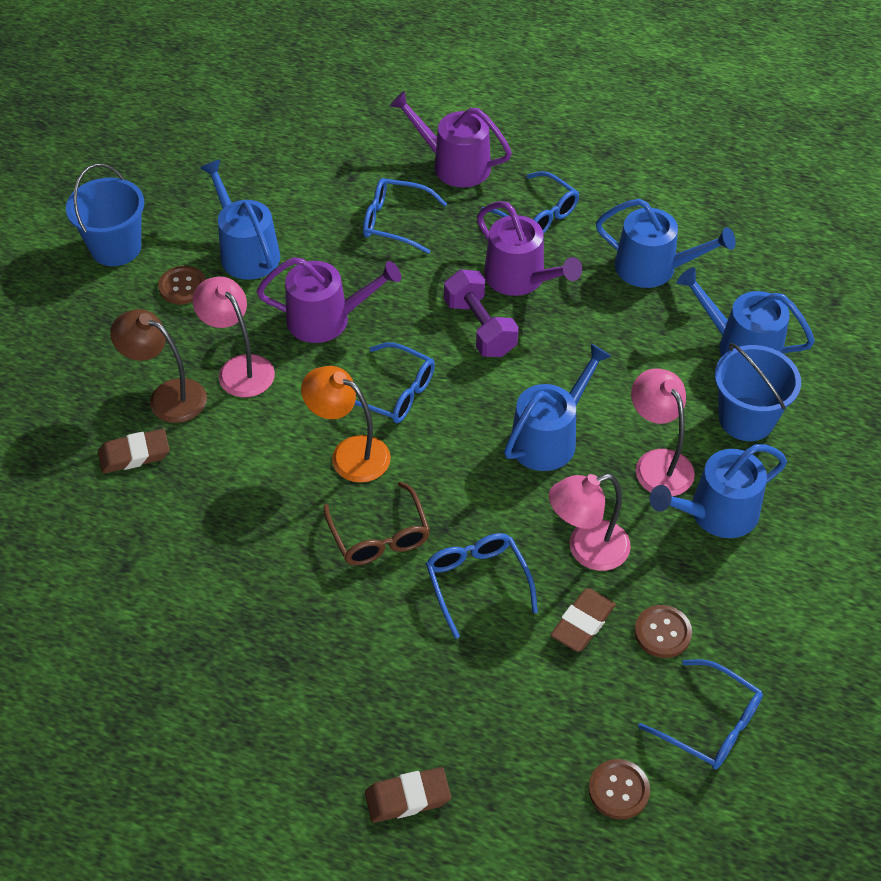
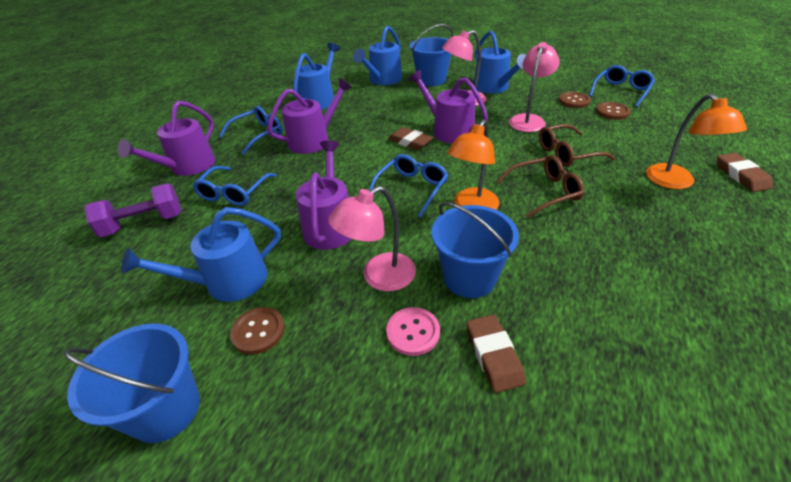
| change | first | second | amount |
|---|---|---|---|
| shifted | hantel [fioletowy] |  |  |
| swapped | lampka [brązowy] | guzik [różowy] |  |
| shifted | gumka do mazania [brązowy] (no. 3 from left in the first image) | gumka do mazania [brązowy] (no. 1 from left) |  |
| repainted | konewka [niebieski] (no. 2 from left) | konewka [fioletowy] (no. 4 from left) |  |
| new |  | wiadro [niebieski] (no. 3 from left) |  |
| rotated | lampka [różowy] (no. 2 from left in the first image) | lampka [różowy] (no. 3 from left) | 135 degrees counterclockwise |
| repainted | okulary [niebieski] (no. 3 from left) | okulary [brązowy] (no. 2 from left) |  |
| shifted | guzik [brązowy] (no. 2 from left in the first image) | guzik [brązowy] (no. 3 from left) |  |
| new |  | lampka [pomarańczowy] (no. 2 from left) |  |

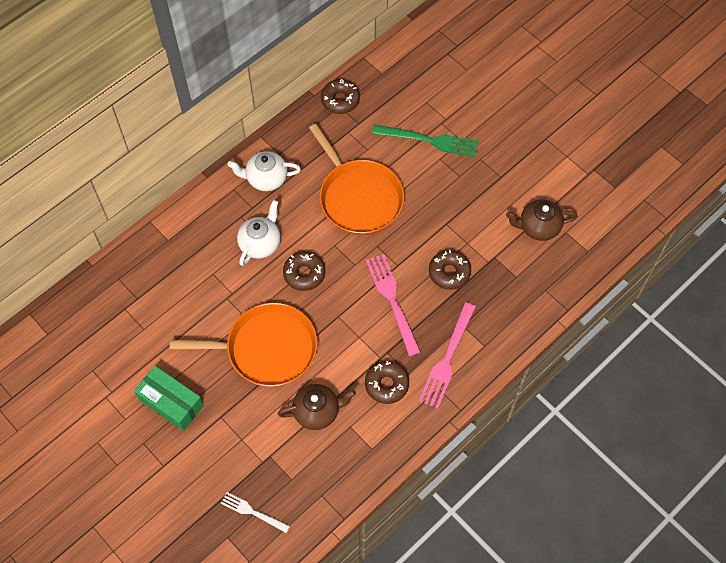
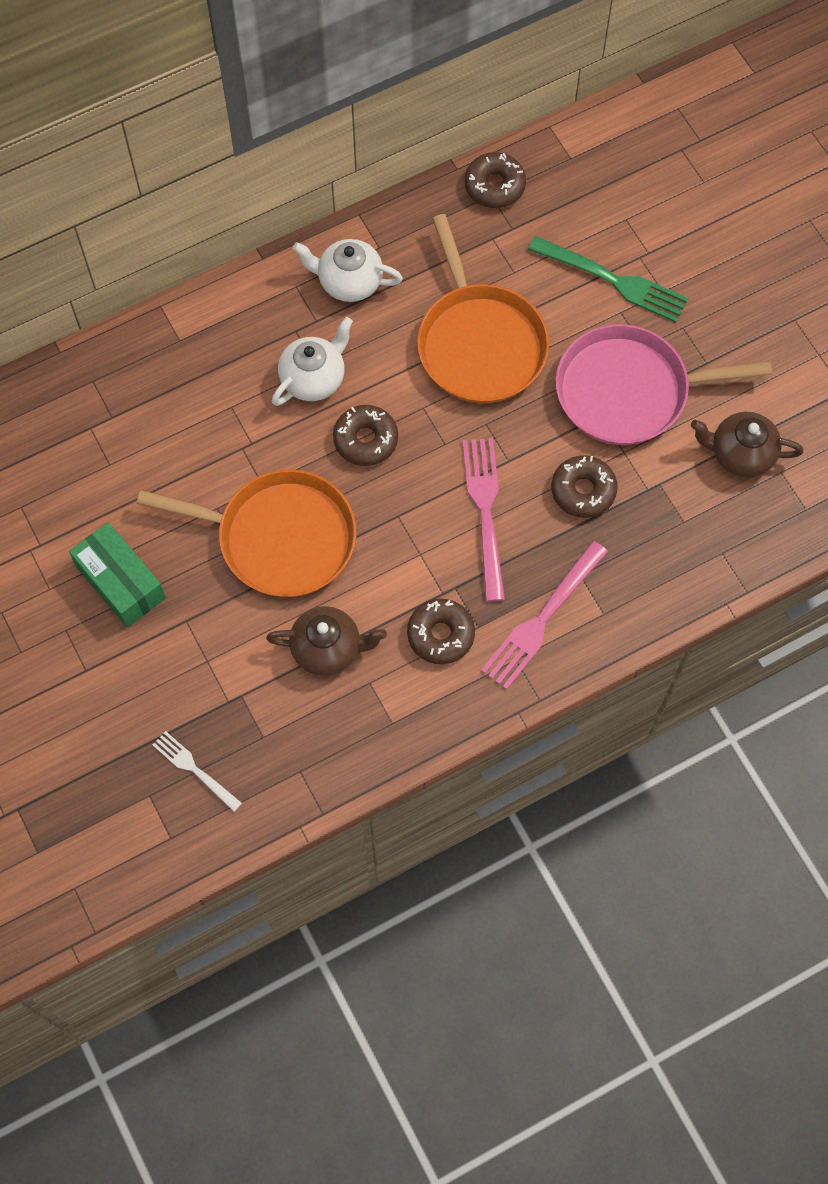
| change | first | second | amount |
|---|---|---|---|
| new |  | patelnia [różowy] |  |

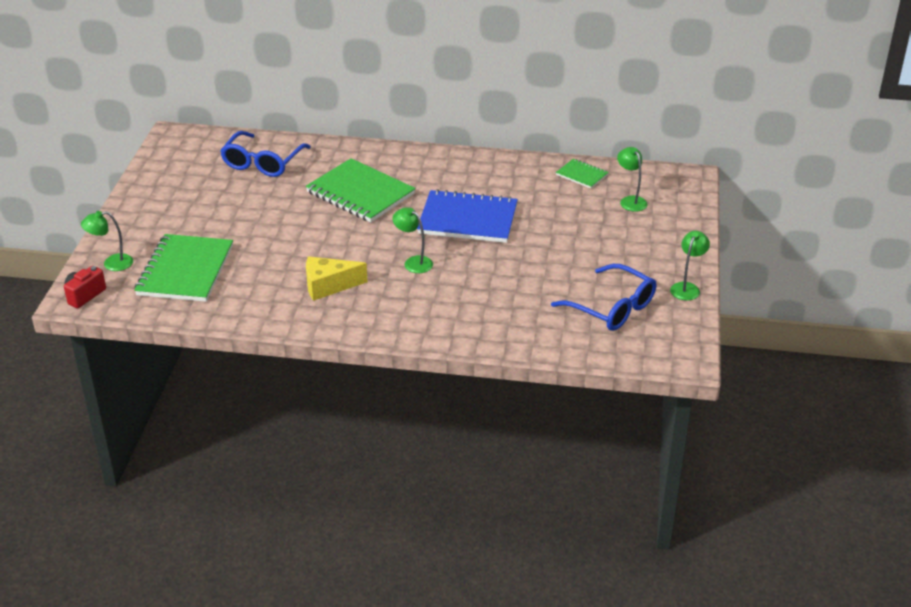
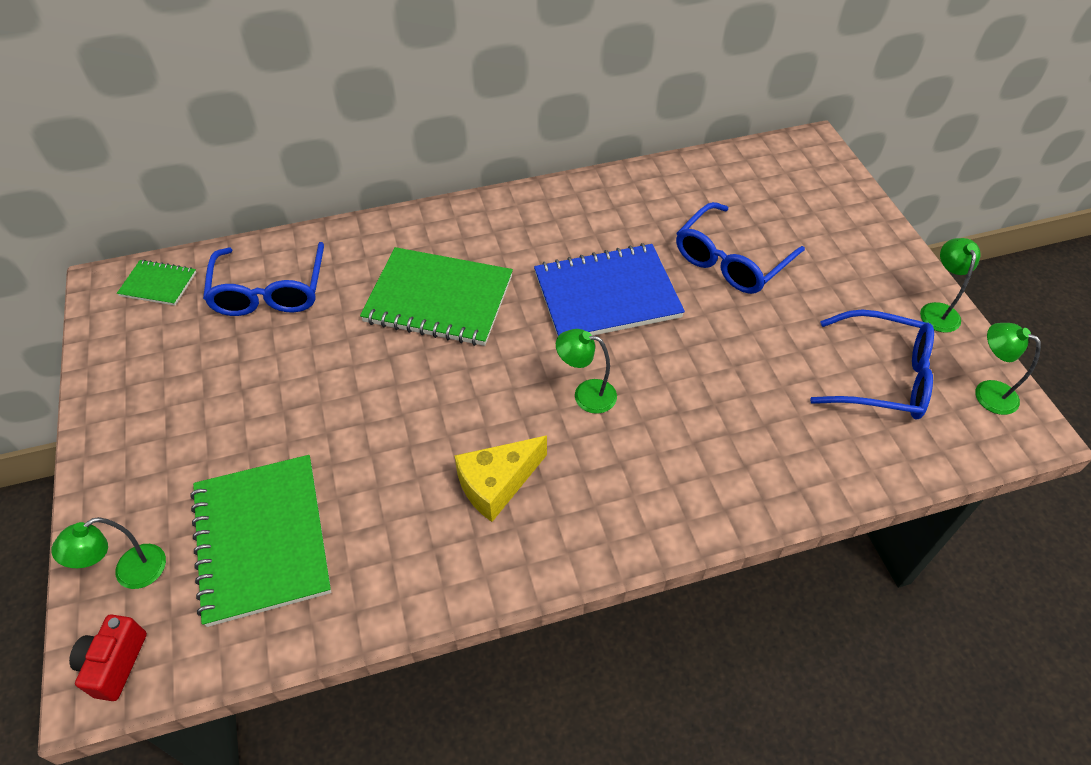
| change | first | second | amount |
|---|---|---|---|
| shifted | zeszyt [zielony] (no. 3 from left in the first image) | zeszyt [zielony] (no. 1 from left) |  |
| new |  | okulary [niebieski] (no. 2 from left) |  |
| shifted | lampka [zielony] (no. 3 from left in the first image) | lampka [zielony] (no. 4 from left) |  |

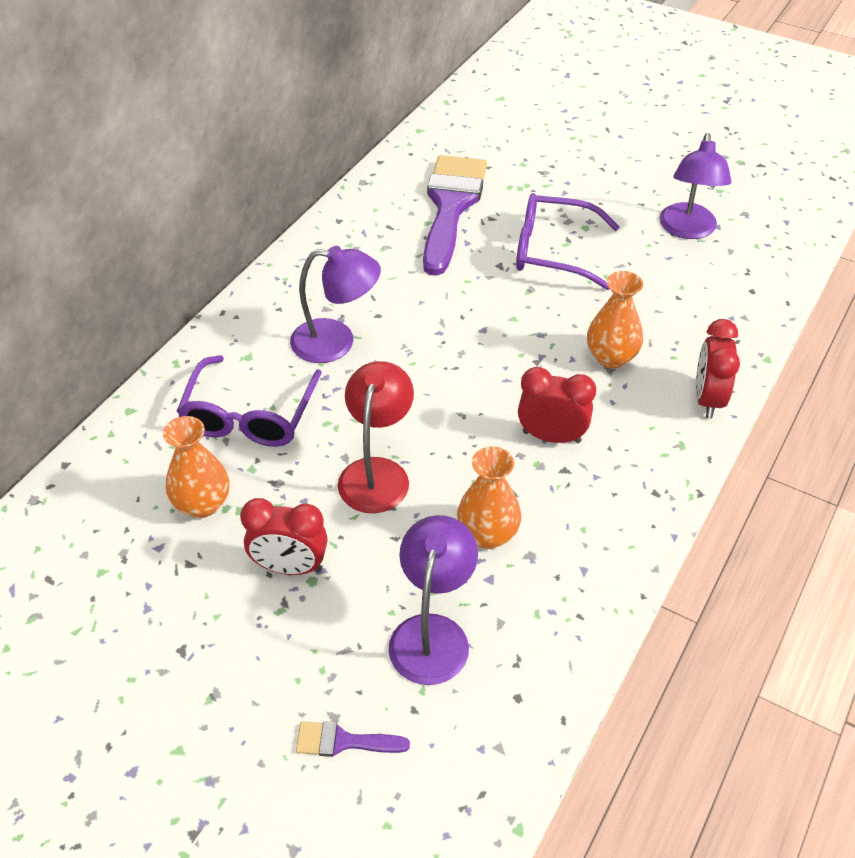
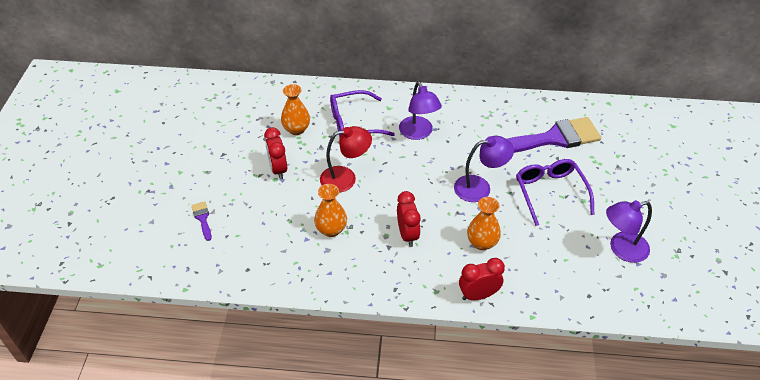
| change | first | second | amount |
|---|---|---|---|
| shifted | lampka [fioletowy] (no. 2 from left) |  |  |

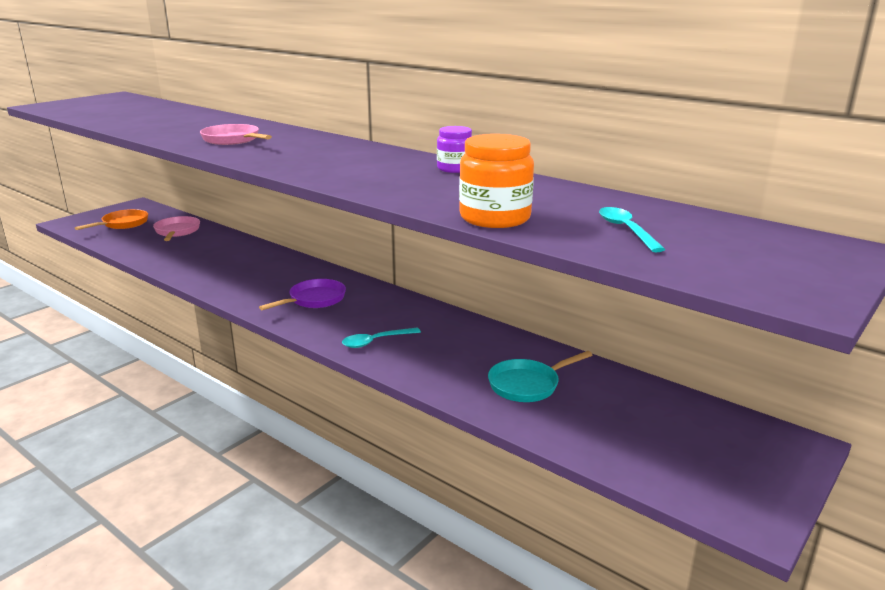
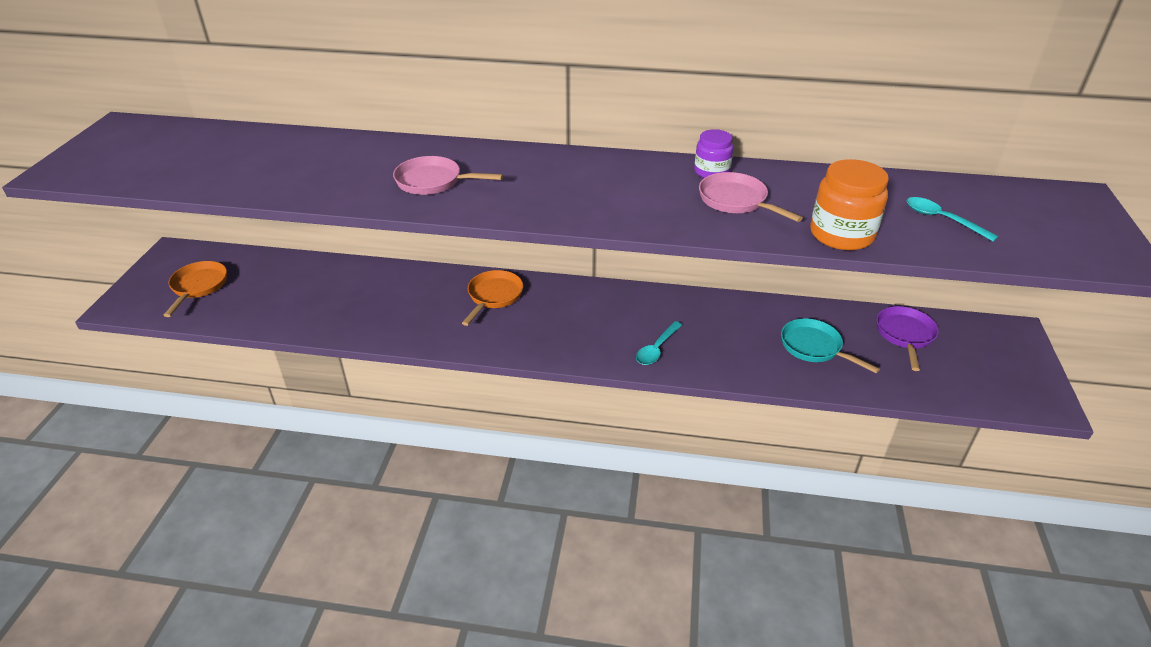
| change | first | second | amount |
|---|---|---|---|
| new |  | patelnia [pomarańczowy] (no. 2 from left) |  |
| shifted | patelnia [różowy] (no. 1 from left in the first image) | patelnia [różowy] (no. 2 from left) |  |
| rotated | patelnia [turkusowy] |  | 105 degrees clockwise |
| shifted | patelnia [fioletowy] |  |  |

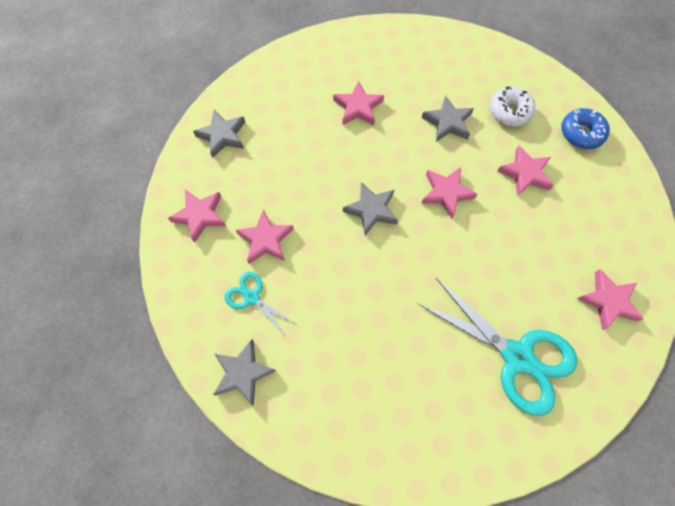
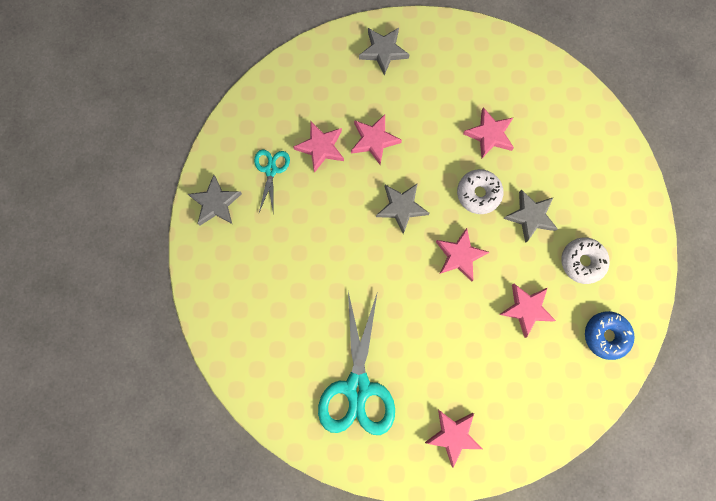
| change | first | second | amount |
|---|---|---|---|
| shifted | gwiazda [różowy] (no. 1 from left in the first image) | gwiazda [różowy] (no. 2 from left) |  |
| new |  | donut [biały] (no. 1 from left) |  |

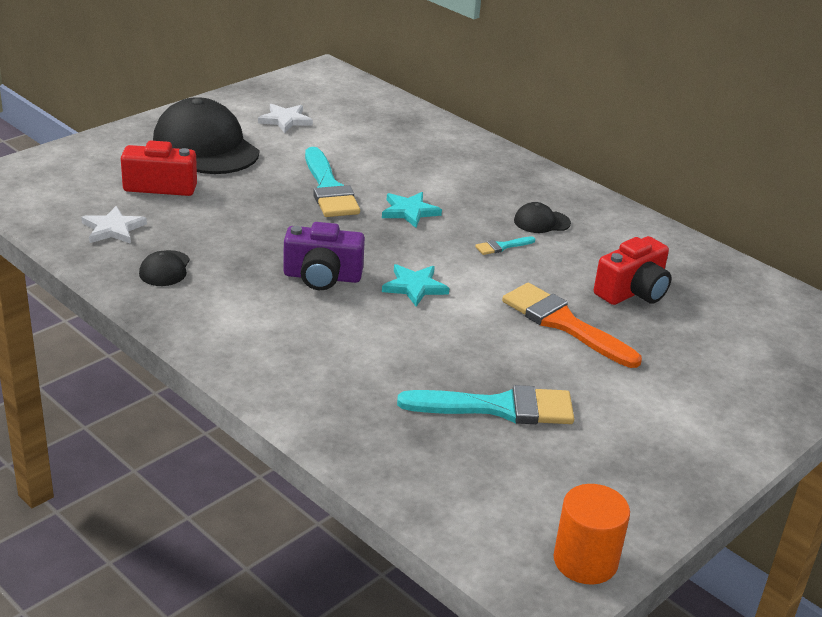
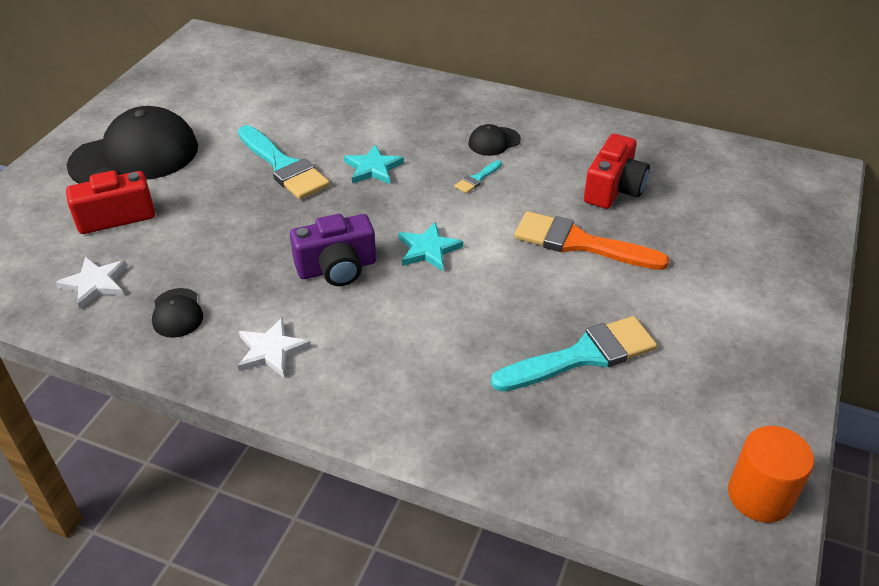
| change | first | second | amount |
|---|---|---|---|
| rotated | czapka [czarny] (no. 2 from left in the first image) | czapka [czarny] (no. 1 from left) | 120 degrees clockwise |
| shifted | gwiazda [biały] (no. 2 from left) |  |  |

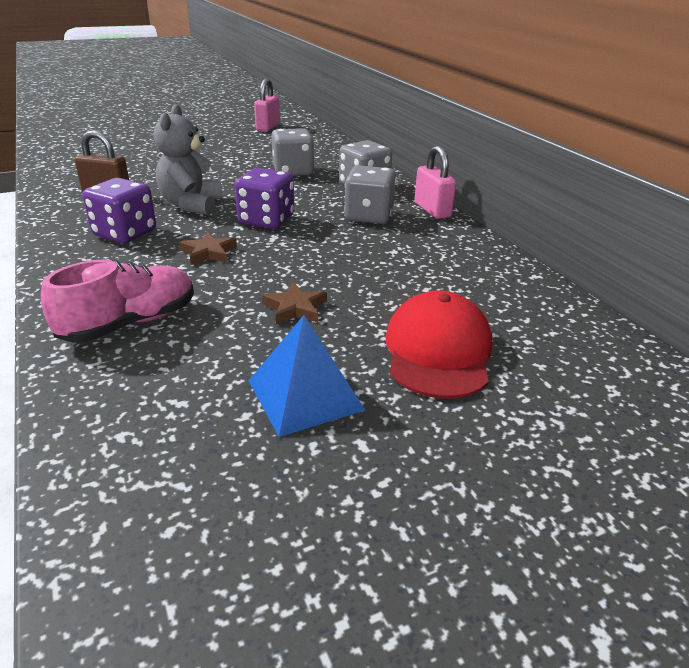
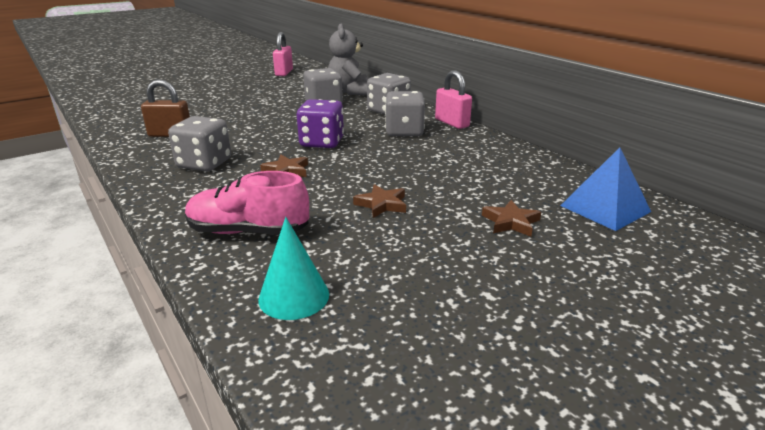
| change | first | second | amount |
|---|---|---|---|
| repainted | kostka do gry [fioletowy] (no. 1 from left) | kostka do gry [szary] (no. 1 from left) |  |
| rotated | but [różowy] |  | 120 degrees counterclockwise |
| new |  | stożek [turkusowy] |  |
| shifted | miś [szary] |  |  |
| swapped | czapka [czerwony] | gwiazda [brązowy] (no. 3 from left) |  |
| shifted | piramida [niebieski] |  |  |

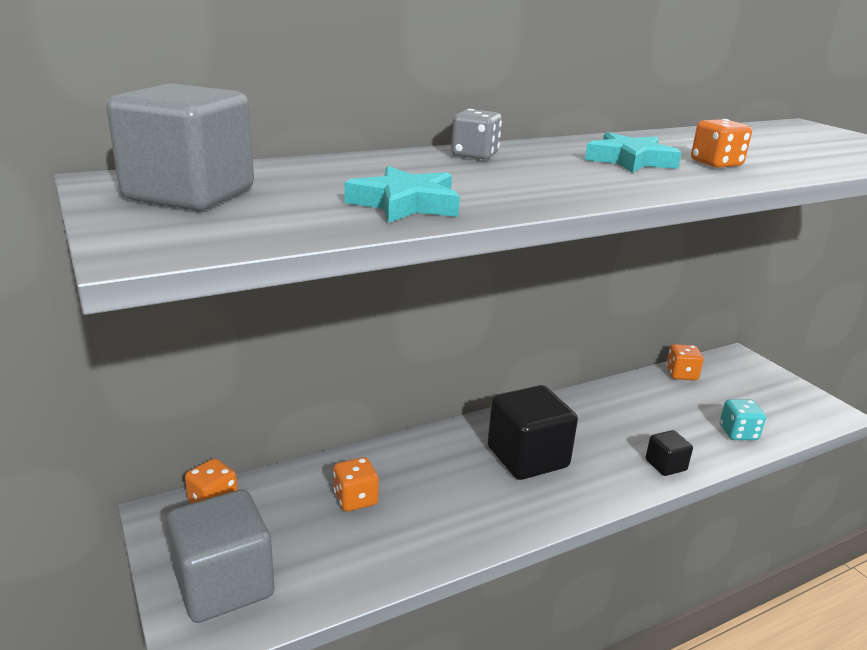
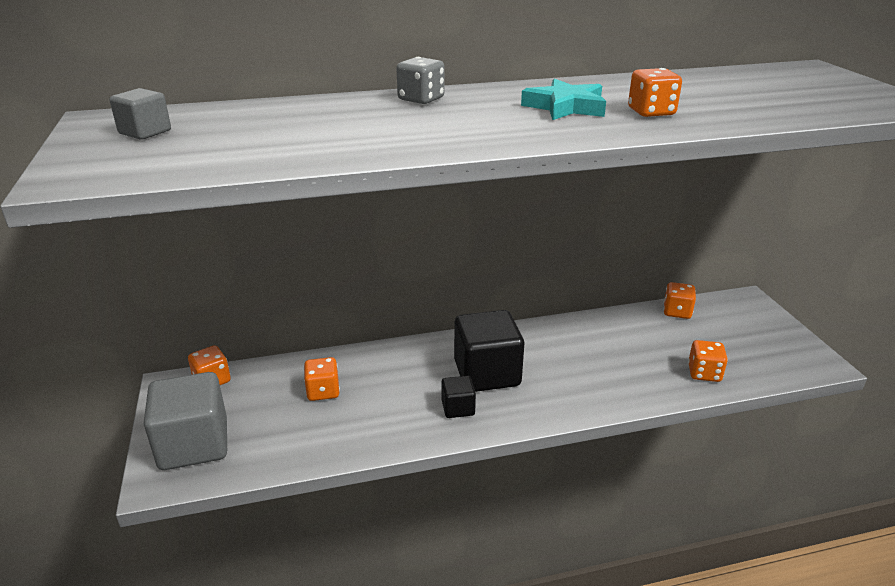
| change | first | second | amount |
|---|---|---|---|
| scaled | sześcian [szary] (no. 1 from left) |  | x0.49 |
| shifted | sześcian [czarny] (no. 2 from left in the first image) | sześcian [czarny] (no. 1 from left) |  |
| repainted | kostka do gry [turkusowy] | kostka do gry [pomarańczowy] (no. 5 from left) |  |
| gone | gwiazda [turkusowy] (no. 1 from left) |  |  |

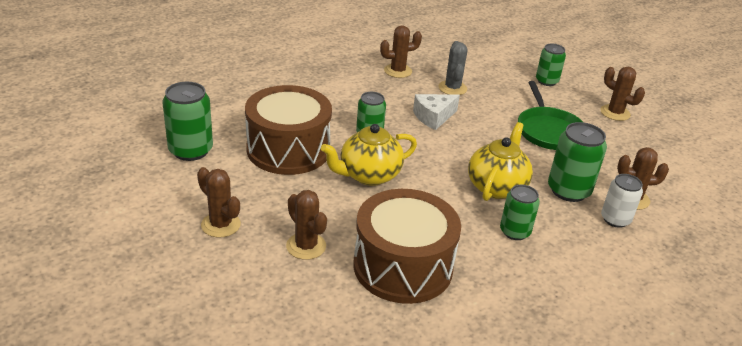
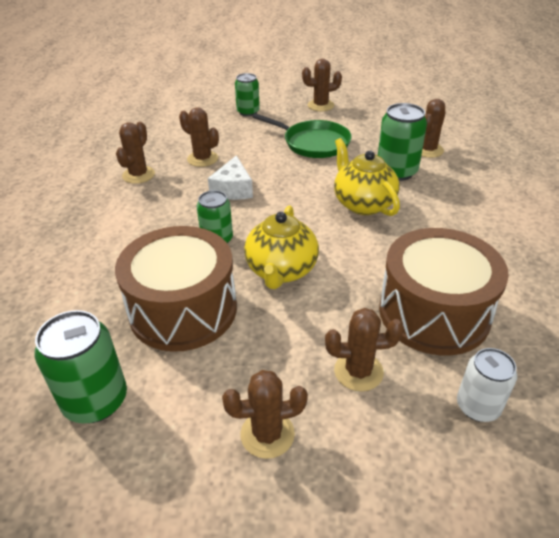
| change | first | second | amount |
|---|---|---|---|
| repainted | kaktus [szary] | kaktus [brązowy] (no. 2 from left) |  |
| shifted | puszka [biały] |  |  |
| gone | puszka [zielony] (no. 3 from left) |  |  |

